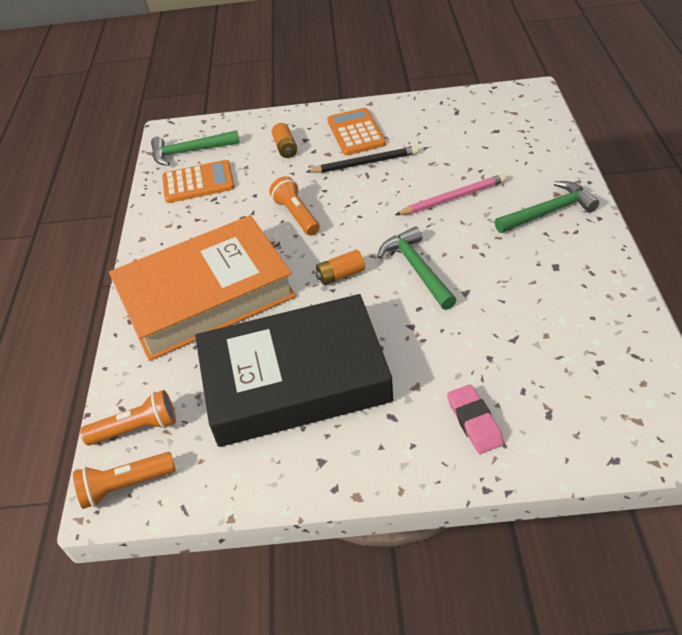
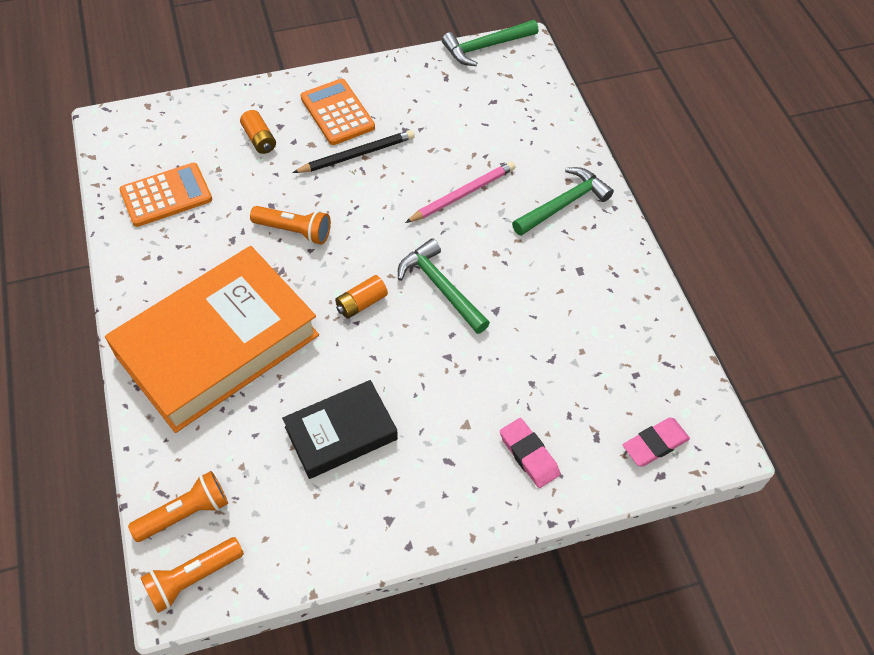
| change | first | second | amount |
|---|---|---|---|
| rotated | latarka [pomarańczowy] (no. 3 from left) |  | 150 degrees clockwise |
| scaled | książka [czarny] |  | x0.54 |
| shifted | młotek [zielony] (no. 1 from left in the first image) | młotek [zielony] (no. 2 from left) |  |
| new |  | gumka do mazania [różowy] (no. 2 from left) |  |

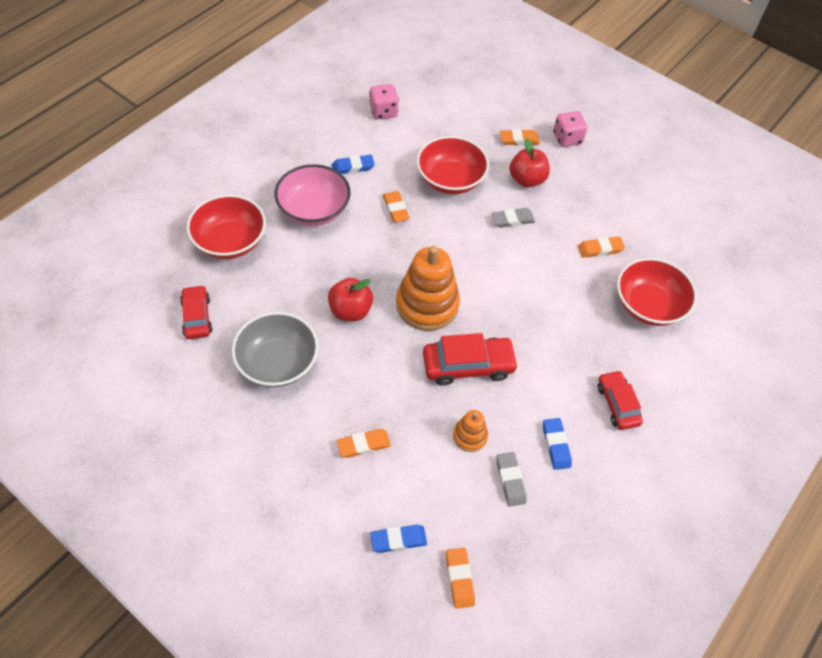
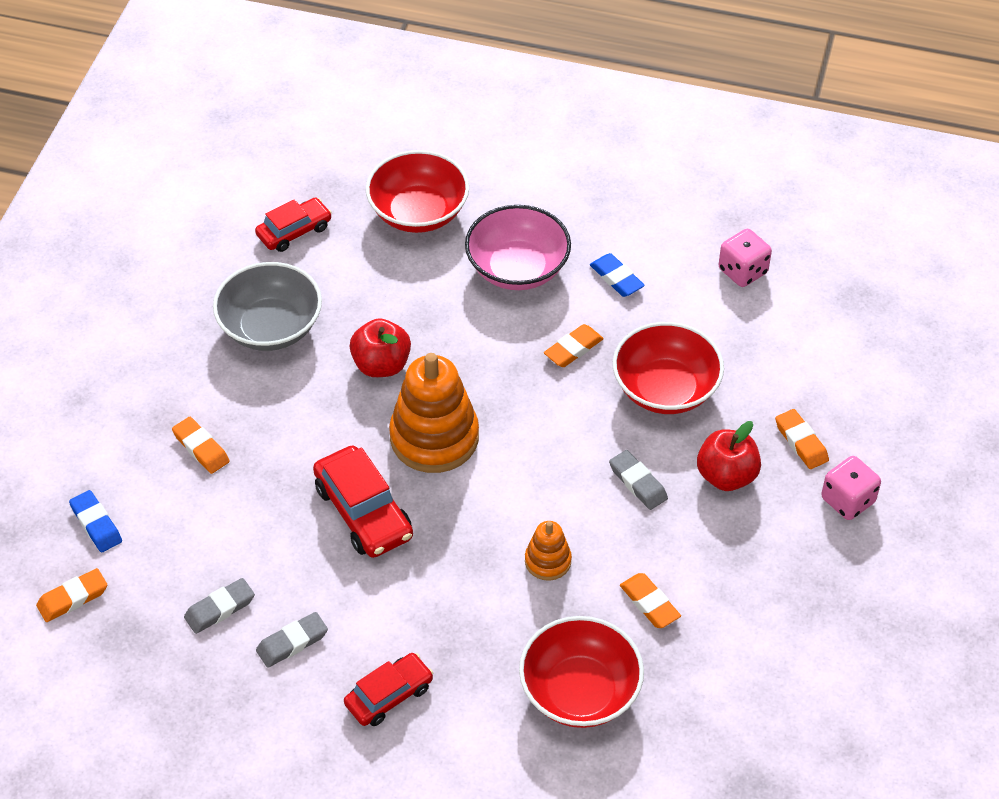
| change | first | second | amount |
|---|---|---|---|
| repainted | gumka do mazania [niebieski] (no. 3 from left) | gumka do mazania [szary] (no. 2 from left) |  |
| shifted | zabawka nakładanka [pomarańczowy] (no. 2 from left) |  |  |

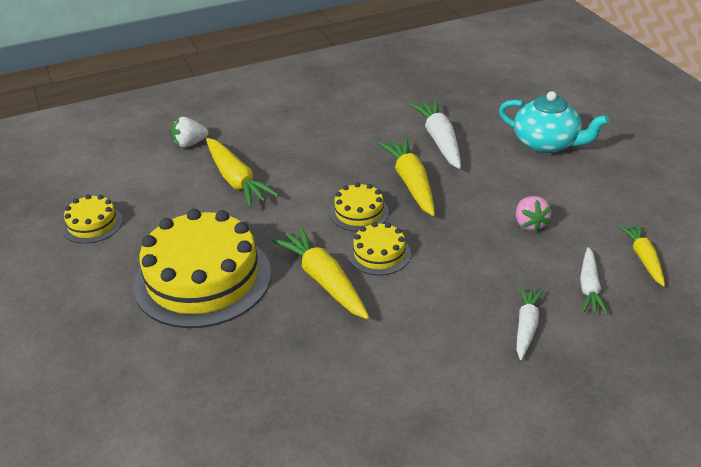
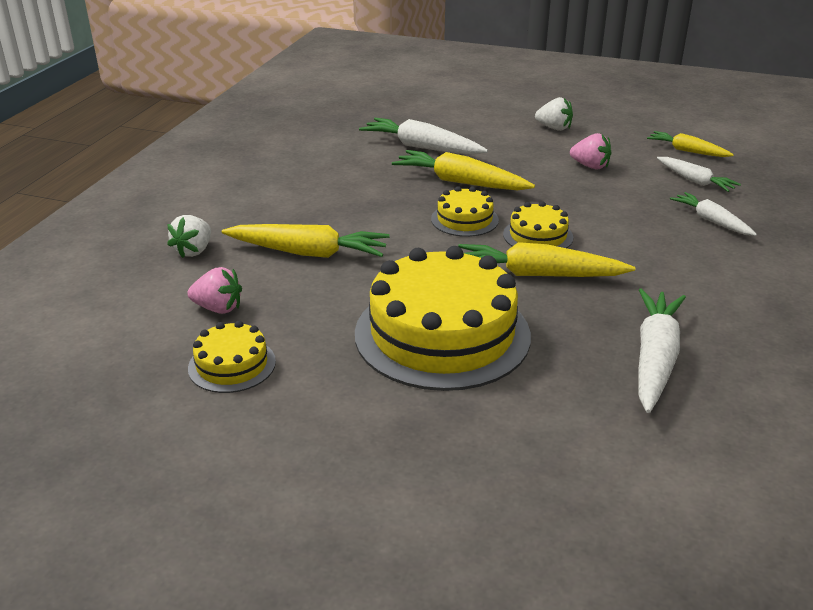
| change | first | second | amount |
|---|---|---|---|
| new |  | truskawka [różowy] (no. 1 from left) |  |
| new |  | truskawka [biały] (no. 2 from left) |  |
| new |  | marchewka [biały] (no. 2 from left) |  |
| gone | imbryk [turkusowy] |  |  |

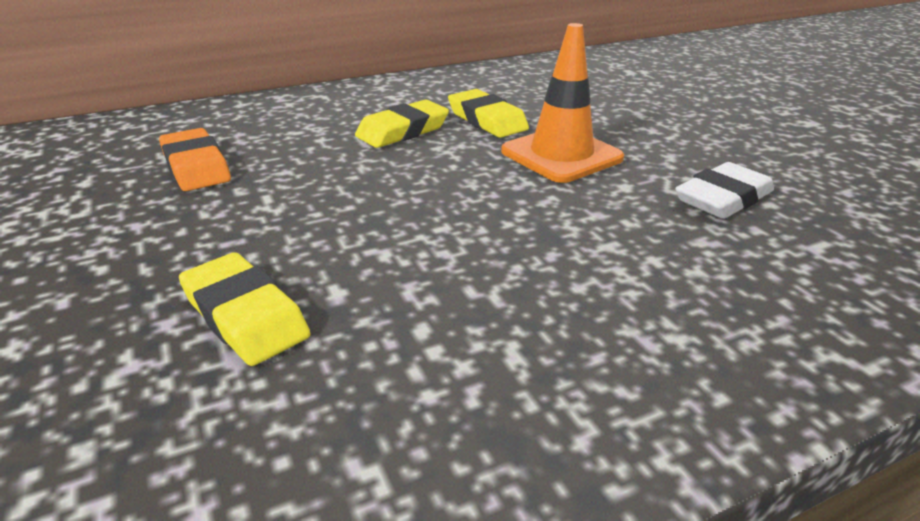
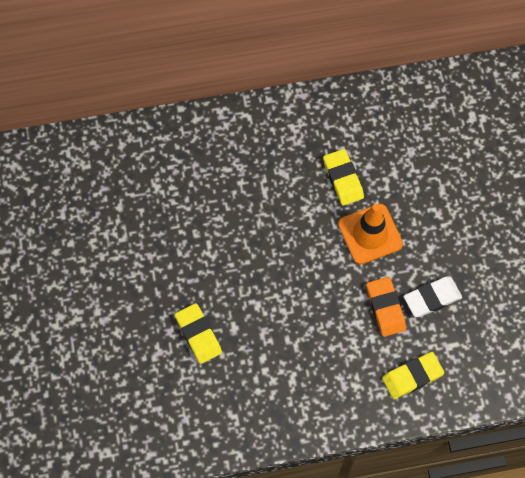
| change | first | second | amount |
|---|---|---|---|
| shifted | gumka do mazania [pomarańczowy] |  |  |
| shifted | gumka do mazania [żółty] (no. 2 from left in the first image) | gumka do mazania [żółty] (no. 3 from left) |  |

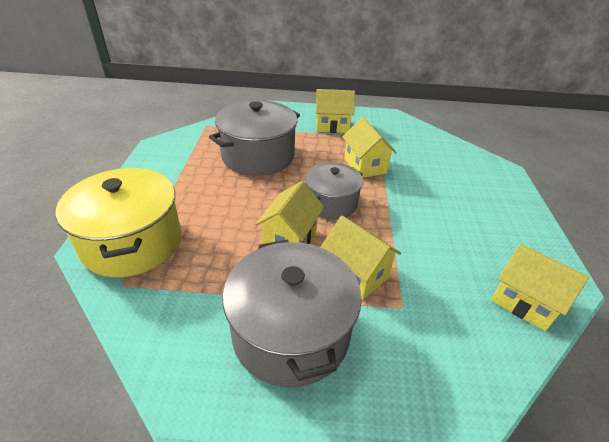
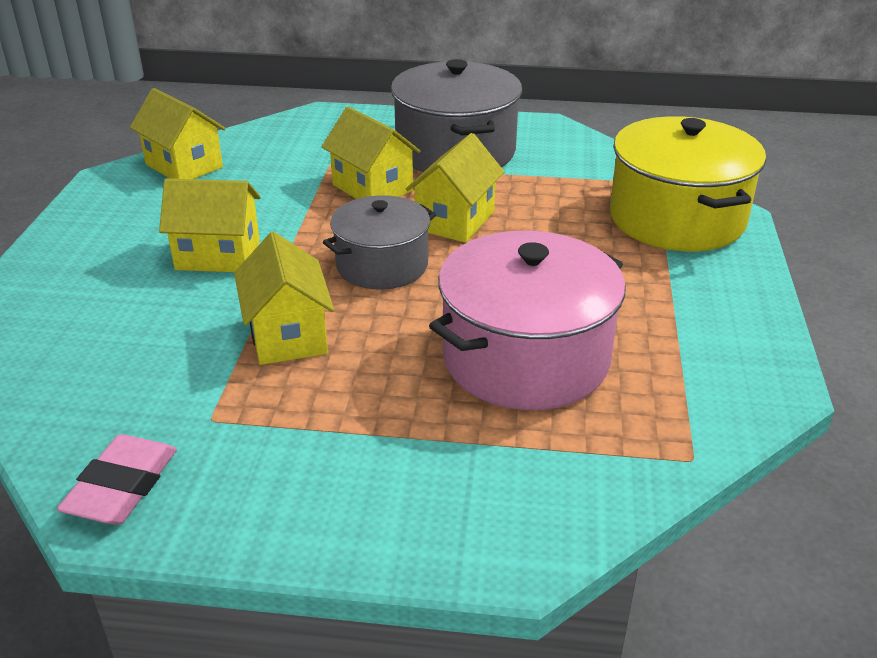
| change | first | second | amount |
|---|---|---|---|
| new |  | gumka do mazania [różowy] |  |
| shifted | domek [żółty] (no. 2 from left) |  |  |
| repainted | garnek [szary] (no. 1 from left) | garnek [różowy] |  |

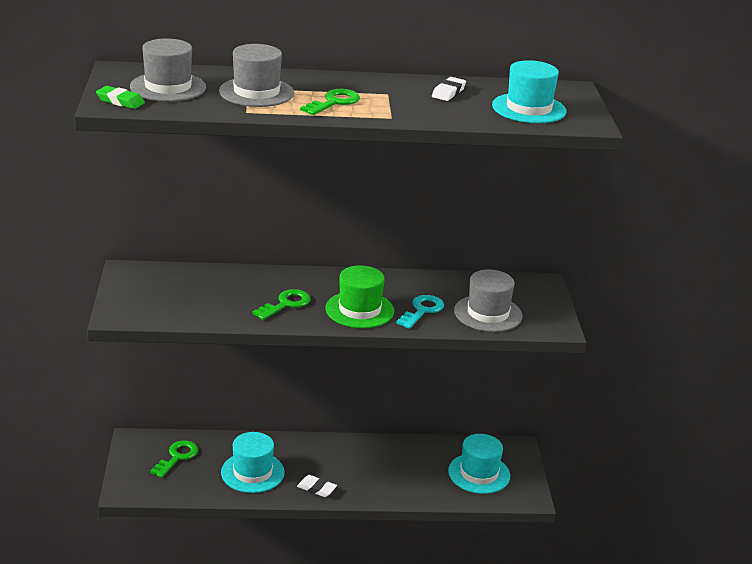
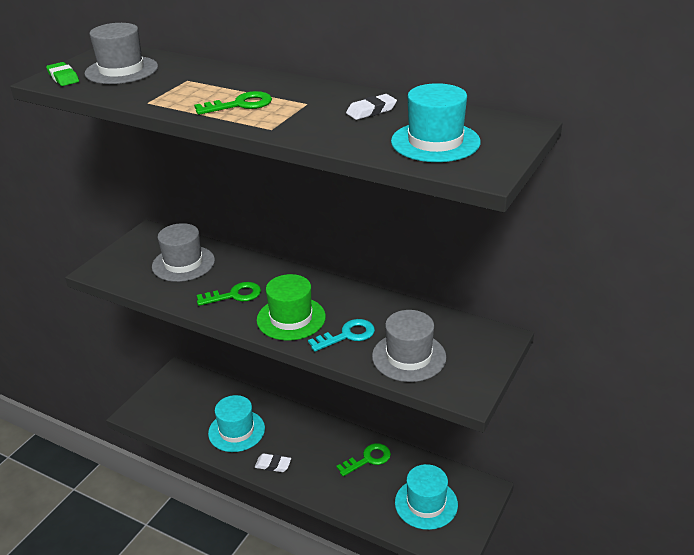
| change | first | second | amount |
|---|---|---|---|
| shifted | kapelusz [szary] (no. 2 from left) |  |  |
| rotated | gumka do mazania [biały] (no. 1 from left) |  | 45 degrees counterclockwise |
| shifted | klucz [zielony] (no. 1 from left in the first image) | klucz [zielony] (no. 3 from left) |  |

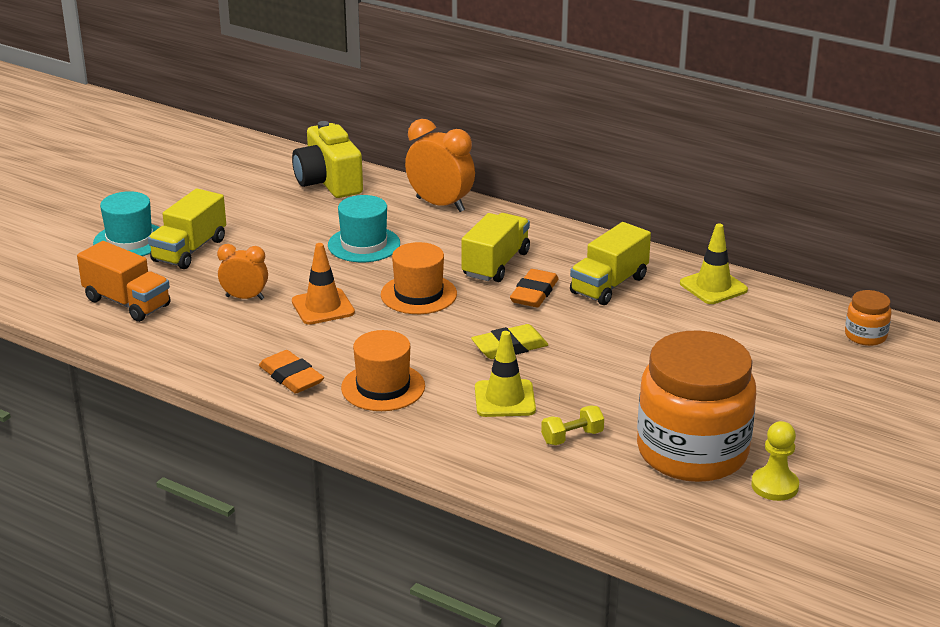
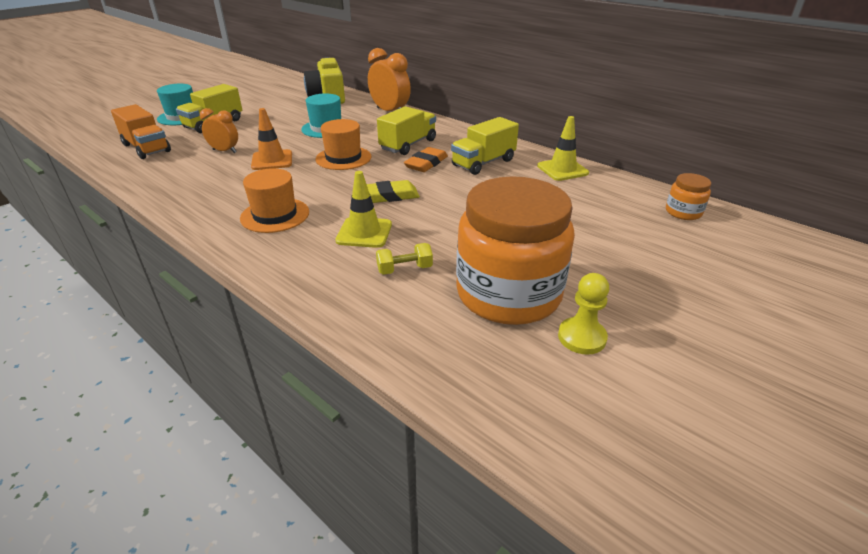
| change | first | second | amount |
|---|---|---|---|
| gone | gumka do mazania [pomarańczowy] (no. 1 from left) |  |  |

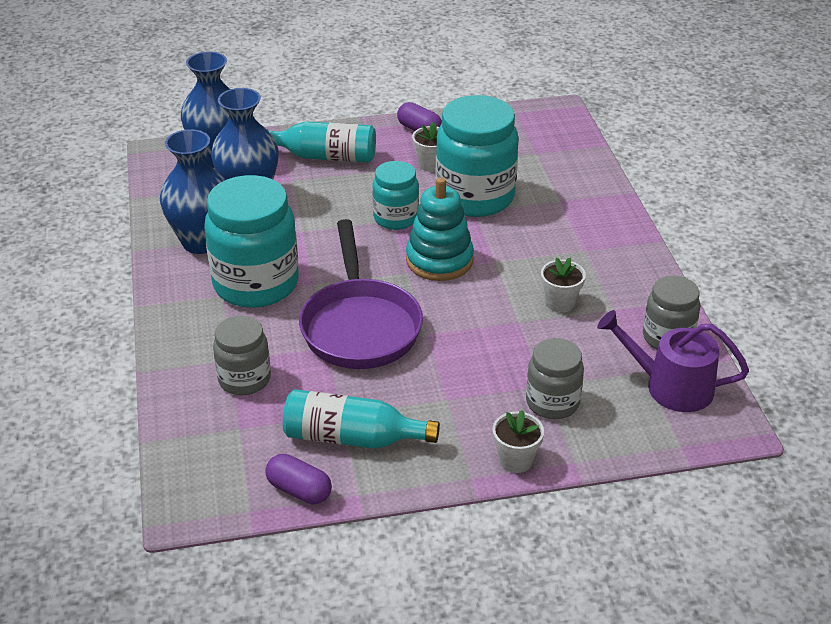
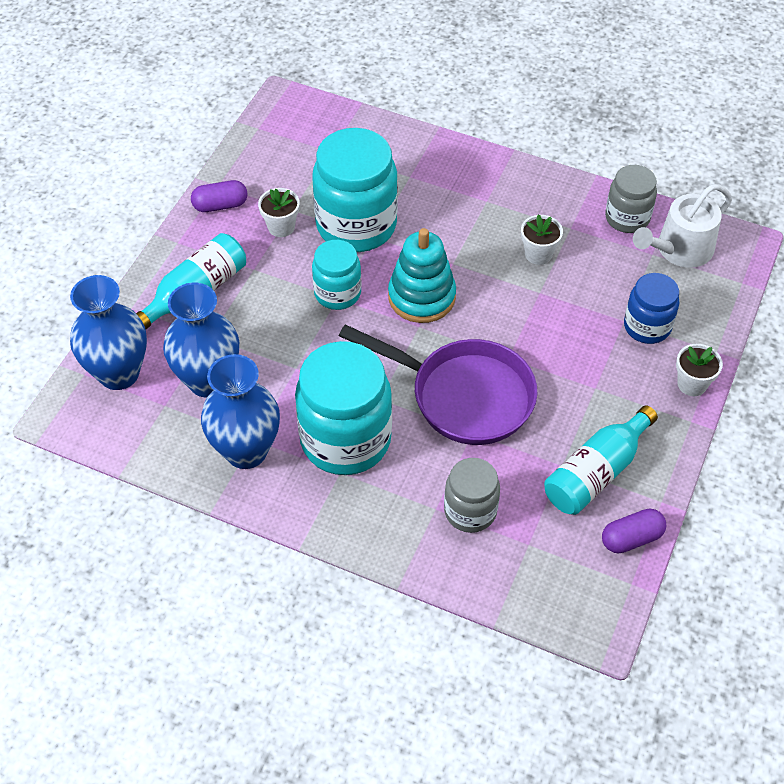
| change | first | second | amount |
|---|---|---|---|
| repainted | słoik [szary] (no. 2 from left) | słoik [niebieski] |  |
| repainted | konewka [fioletowy] | konewka [biały] |  |

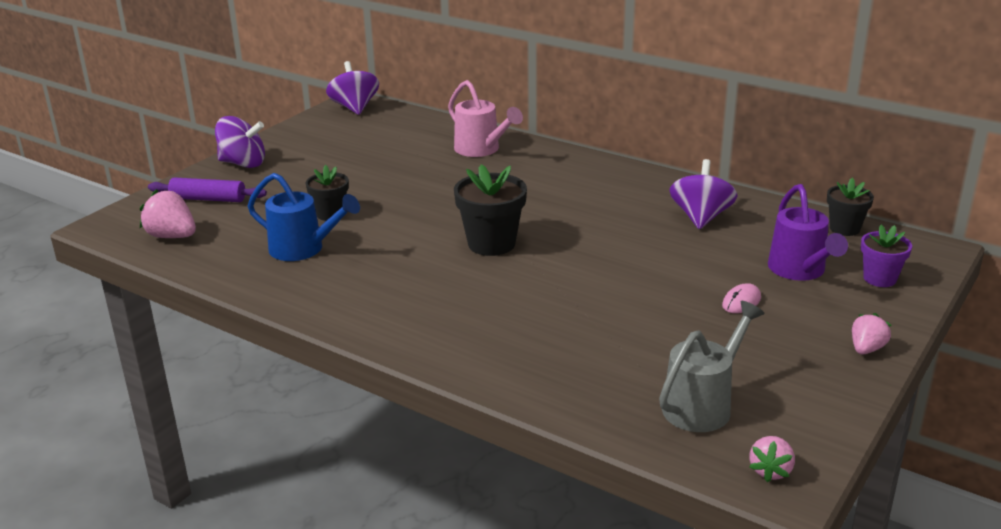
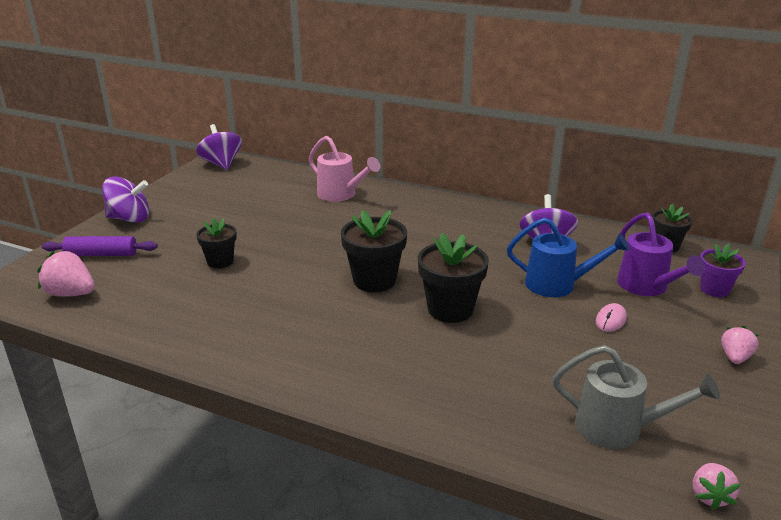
| change | first | second | amount |
|---|---|---|---|
| new |  | doniczka [czarny] (no. 3 from left) |  |
| shifted | konewka [niebieski] |  |  |
| rotated | konewka [szary] |  | 75 degrees clockwise |

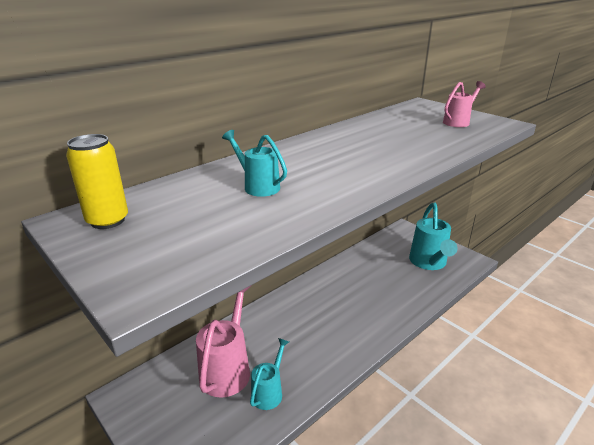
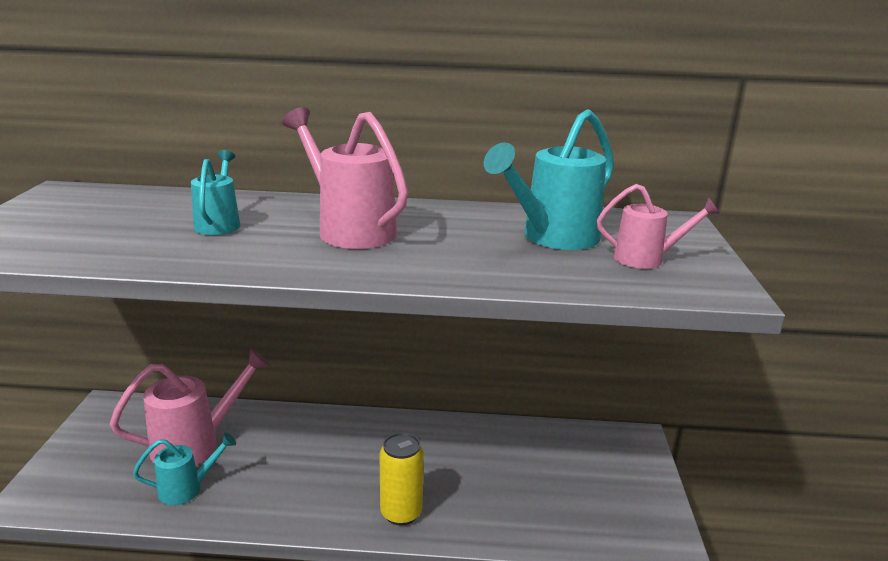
| change | first | second | amount |
|---|---|---|---|
| new |  | konewka [różowy] (no. 2 from left) |  |
| shifted | puszka [żółty] |  |  |
| shifted | konewka [turkusowy] (no. 3 from left) |  |  |

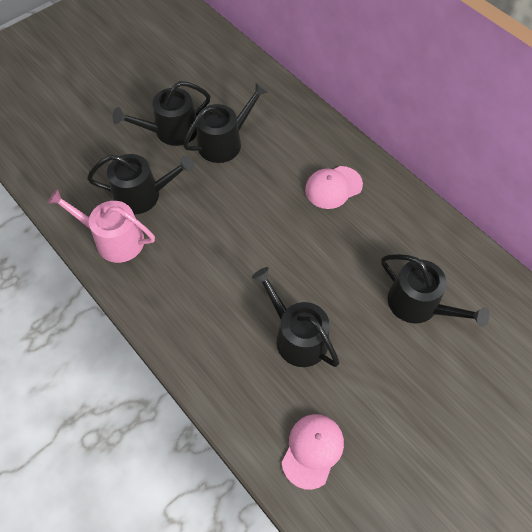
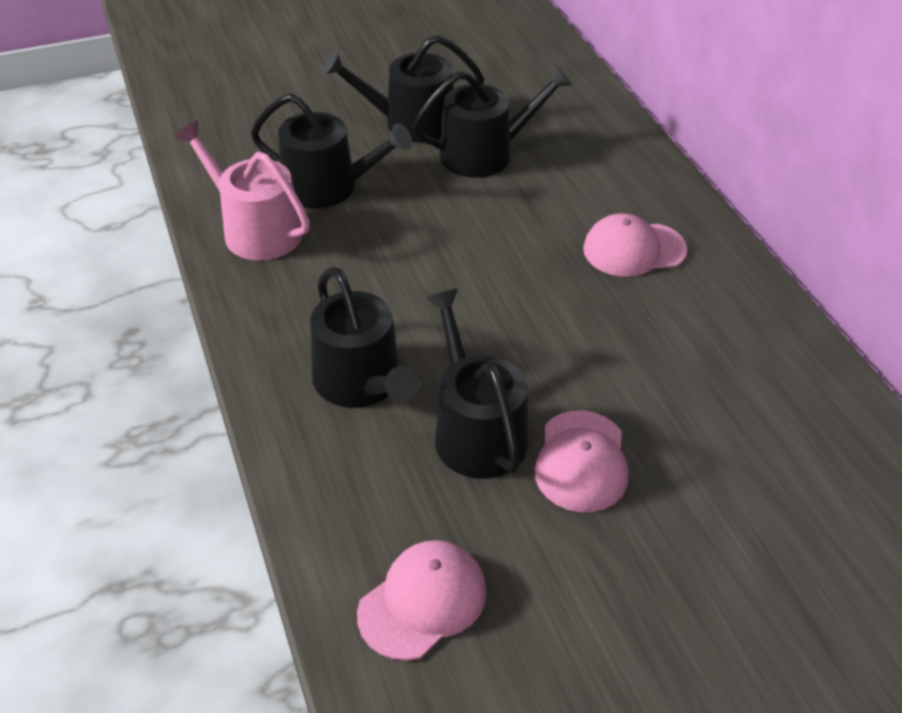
| change | first | second | amount |
|---|---|---|---|
| shifted | konewka [czarny] (no. 5 from left in the first image) | konewka [czarny] (no. 2 from left) |  |
| new |  | czapka [różowy] (no. 2 from left) |  |

